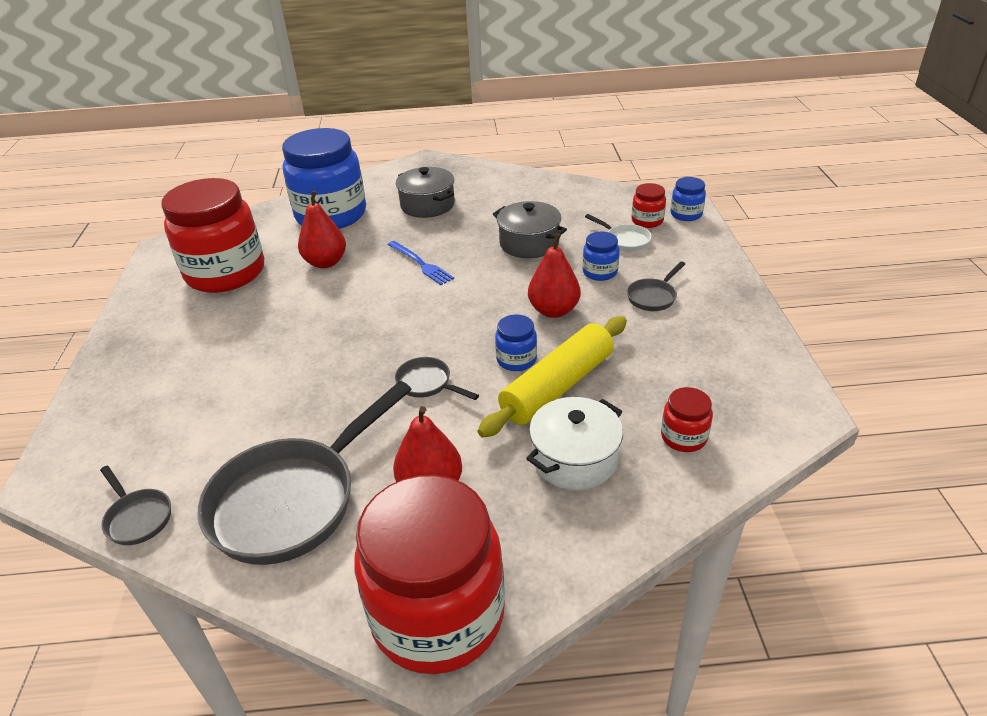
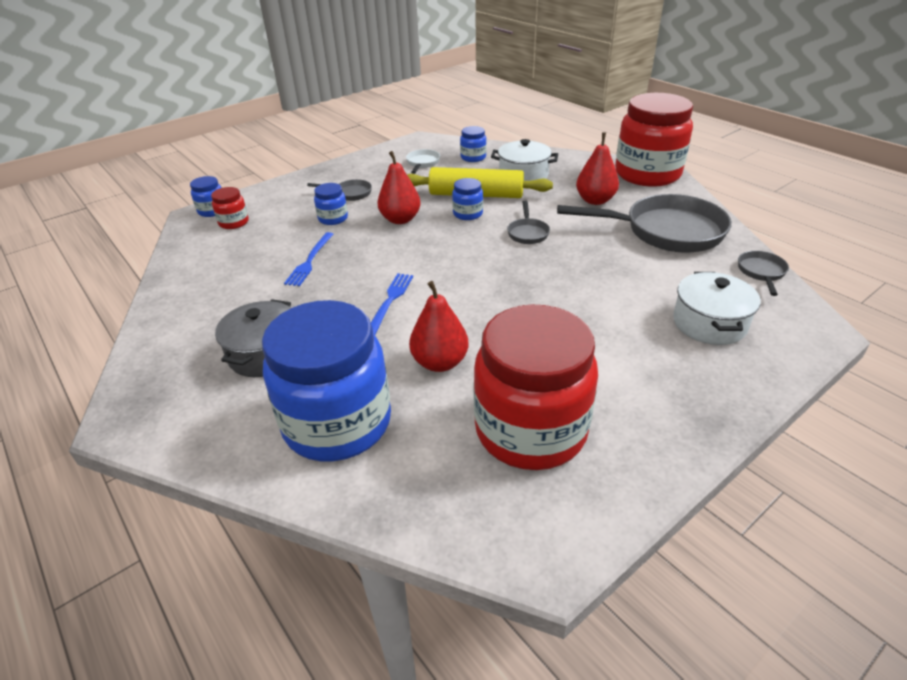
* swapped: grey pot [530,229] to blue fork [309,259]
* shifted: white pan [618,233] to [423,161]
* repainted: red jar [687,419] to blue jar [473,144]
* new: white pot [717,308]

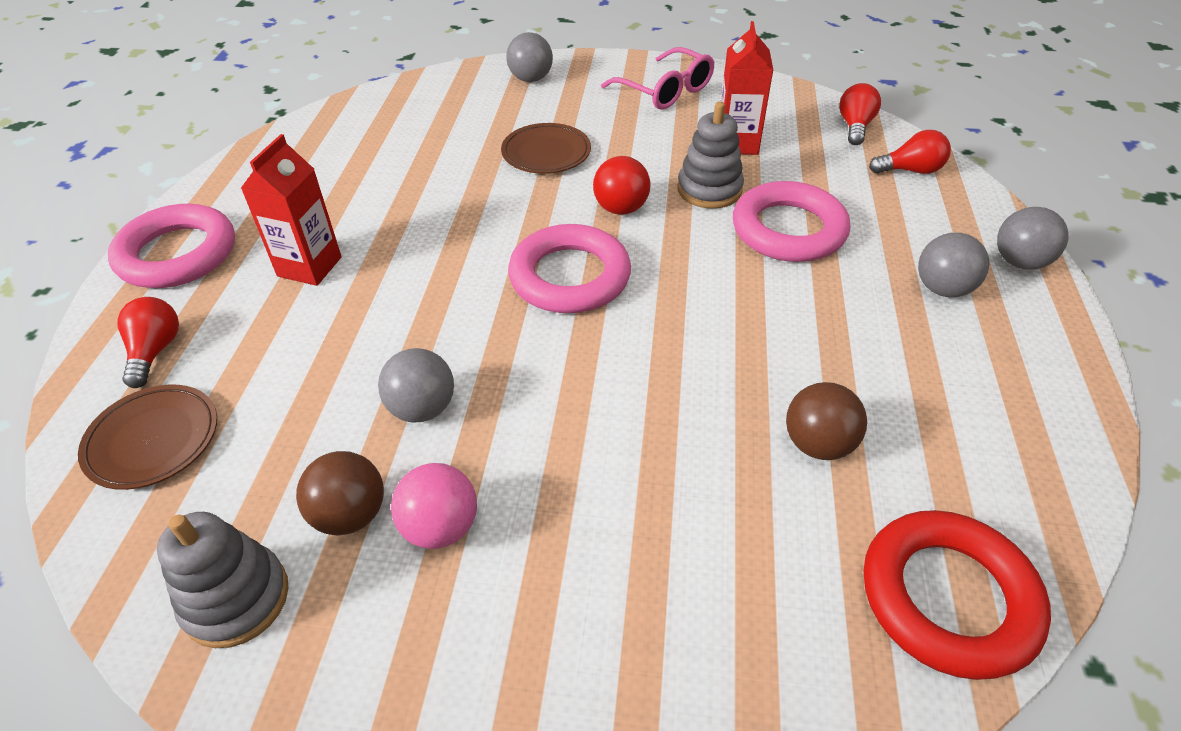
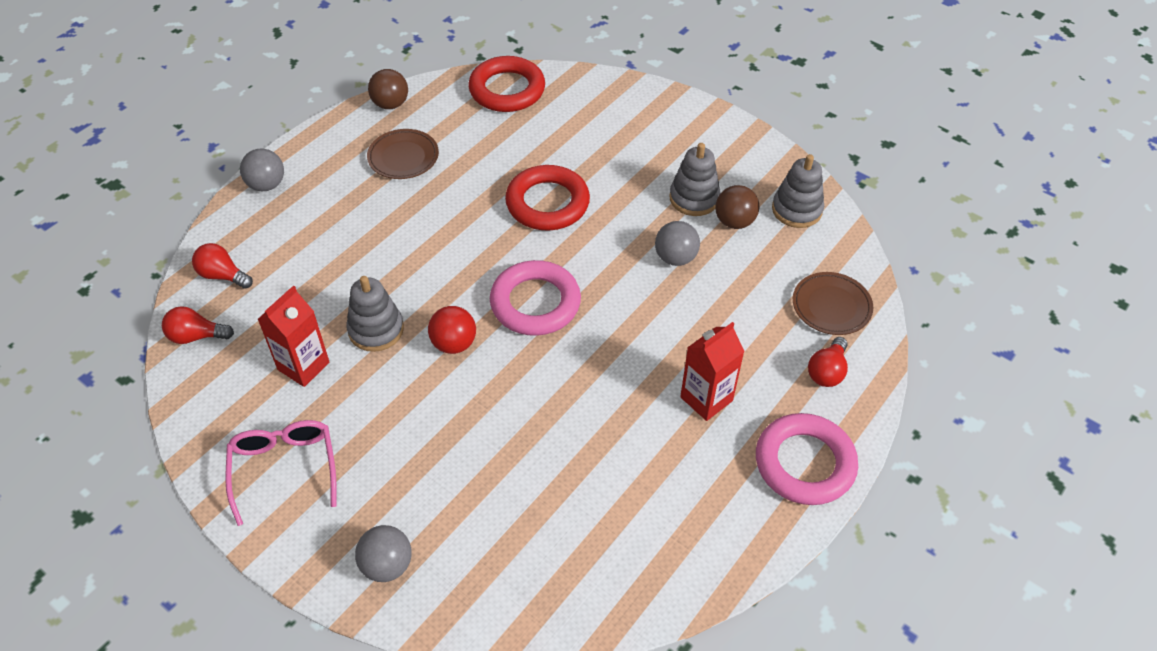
* swapped: pink ball [434,506] to grey stacking toy [694,179]
* shifted: brown plate [546,148] to [403,154]
* gone: pink ring [791,221]
* shifted: brown ball [826,421] to [388,89]
* rotated: red light bulb [860,114] = [198,325] 45 degrees clockwise
* gone: grey ball [953,265]
* new: red ring [547,198]

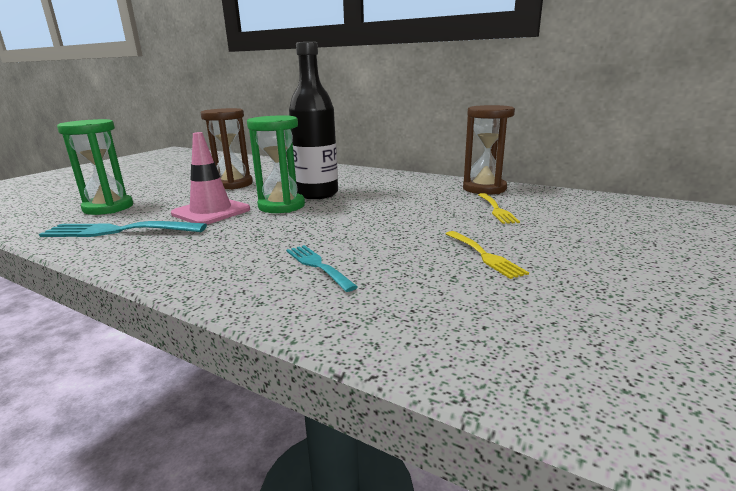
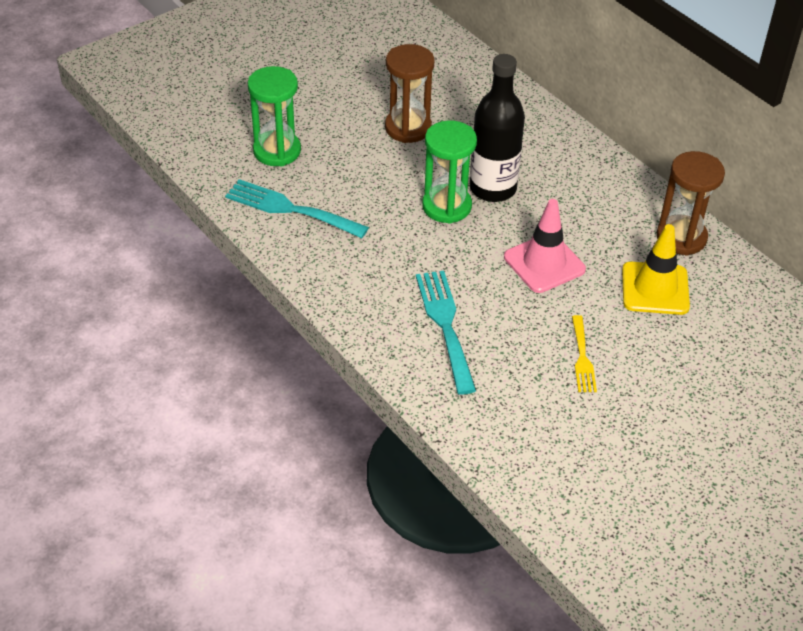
* shifted: pink traffic cone [210,178] to [545,246]
* scaled: turquoise fork [322,268] = [446,332] x1.69
* swapped: yellow fork [499,208] to yellow traffic cone [656,269]

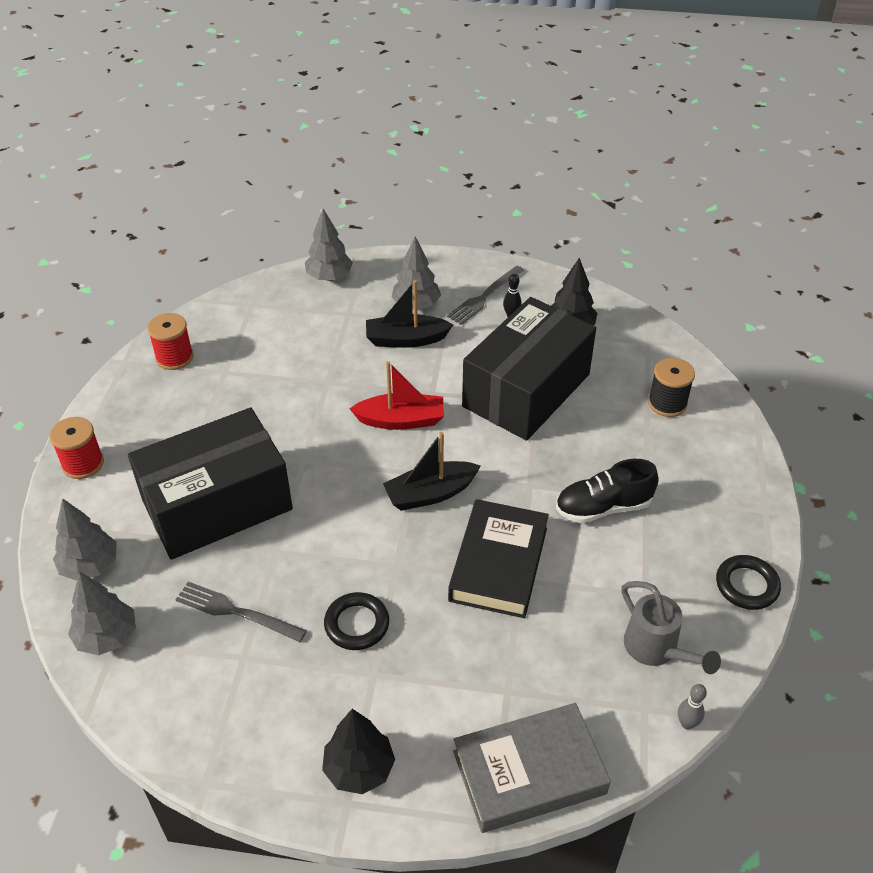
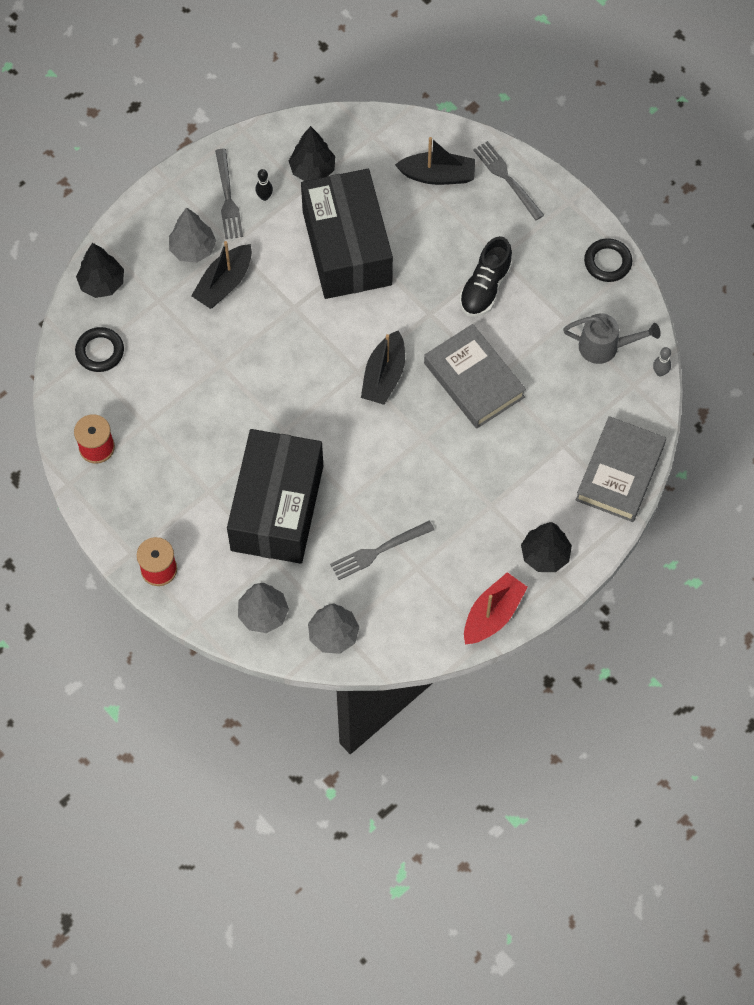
* repainted: grey tree [329,245] to black tree [100,270]
* shifted: black ring [356,621] to [99,349]
* shifted: red boat [397,395] to [496,608]
* repainted: black book [498,558] to grey book [475,376]
* swapped: black spool [671,387] to black boat [435,161]
* new: grey fork [508,181]

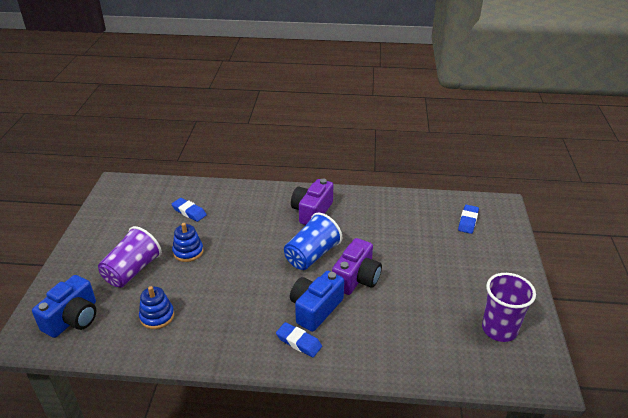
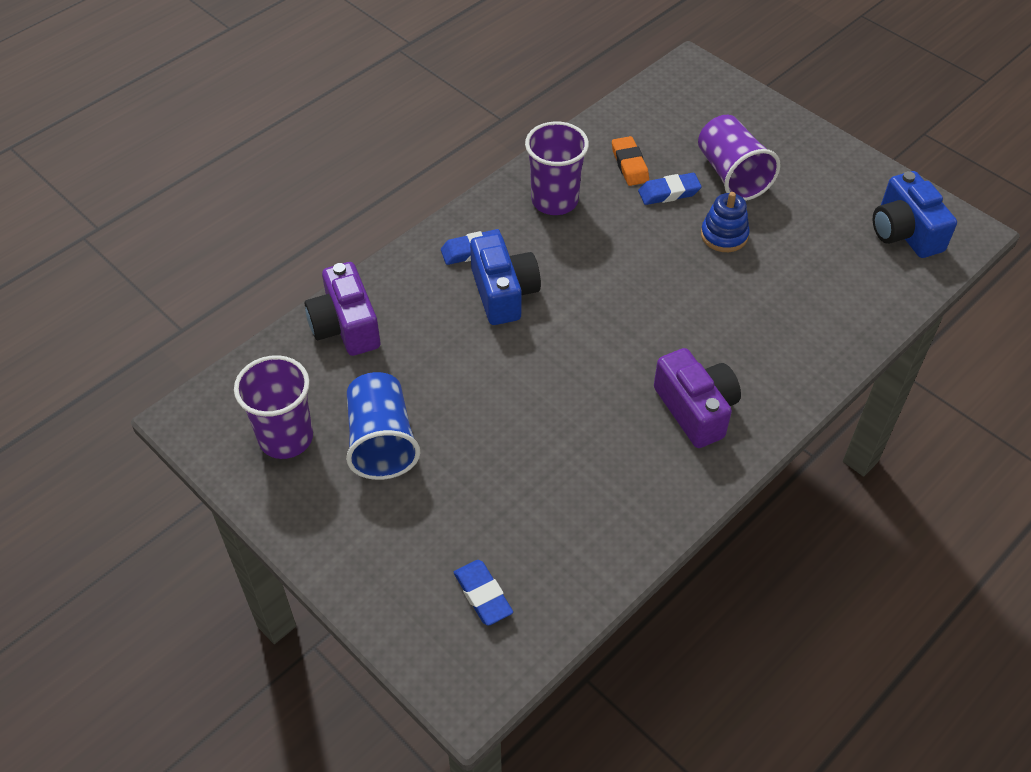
* shifted: blue camera [64,306] to [915,214]
* swapped: blue stacking toy [156,307] to orange eraser [630,161]
* shifted: blue eraser [189,210] to [670,189]
* shifted: blue cup [313,241] to [383,426]
* shifted: purple camera [357,266] to [342,309]
* new: purple cup [557,168]

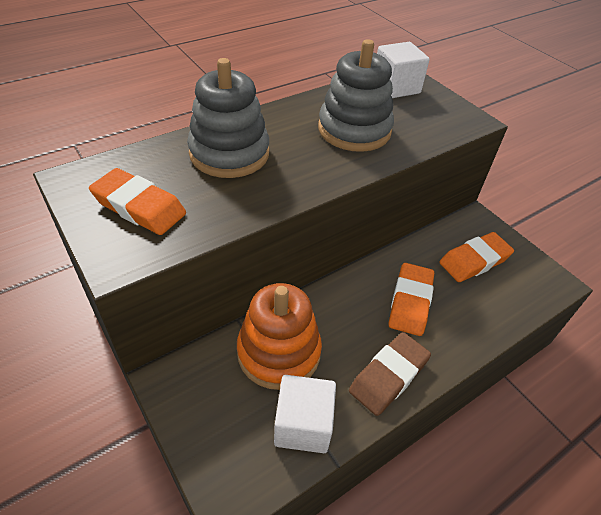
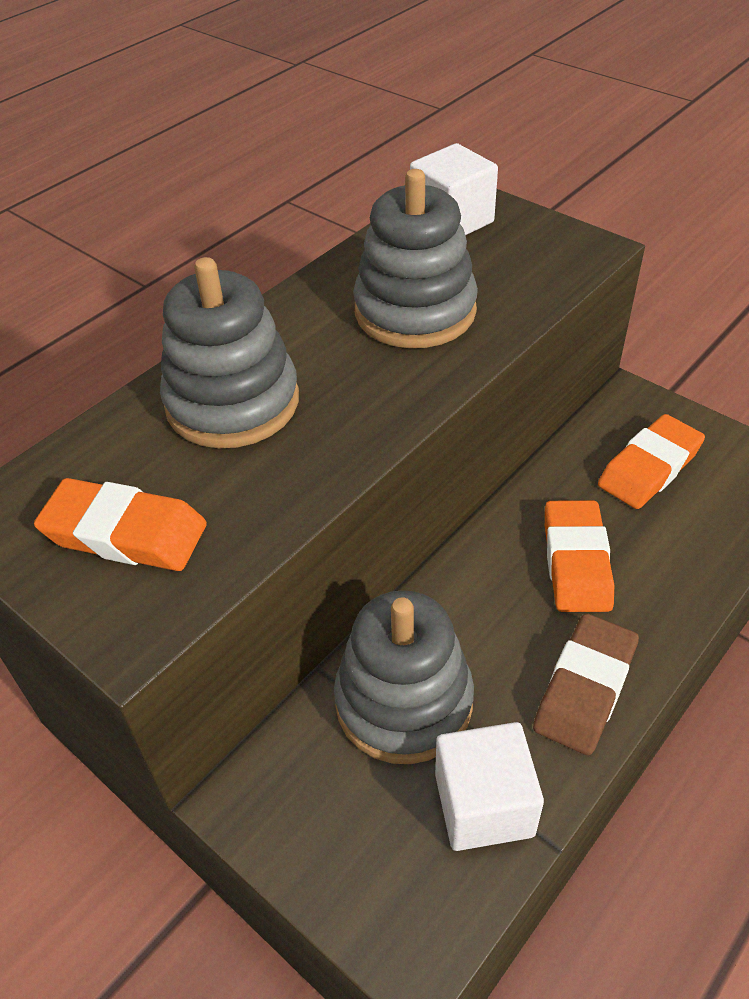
* repainted: orange stacking toy [279,336] to grey stacking toy [404,677]

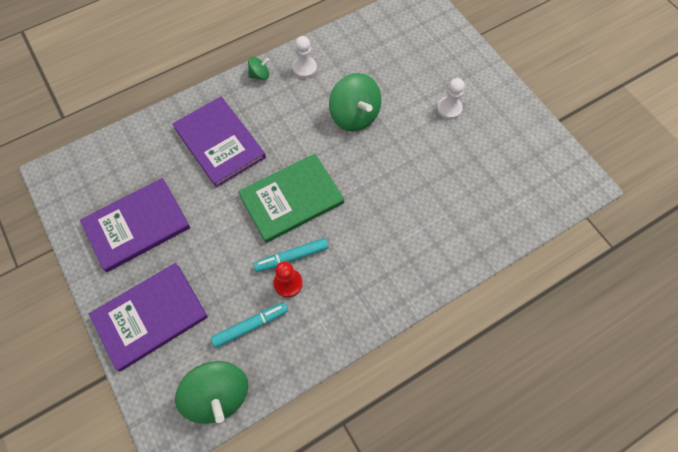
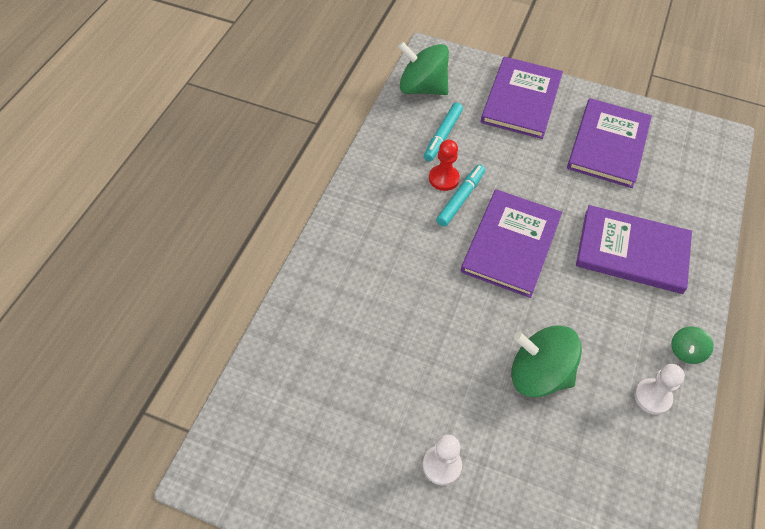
* repainted: green book [291,198] to purple book [511,243]

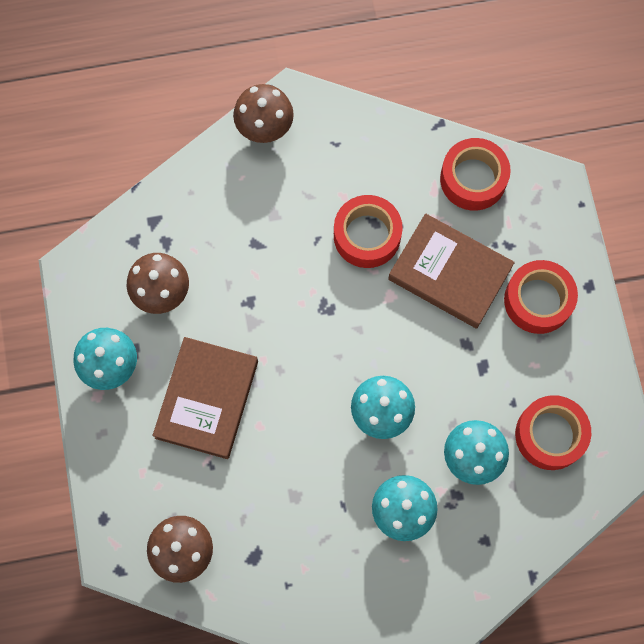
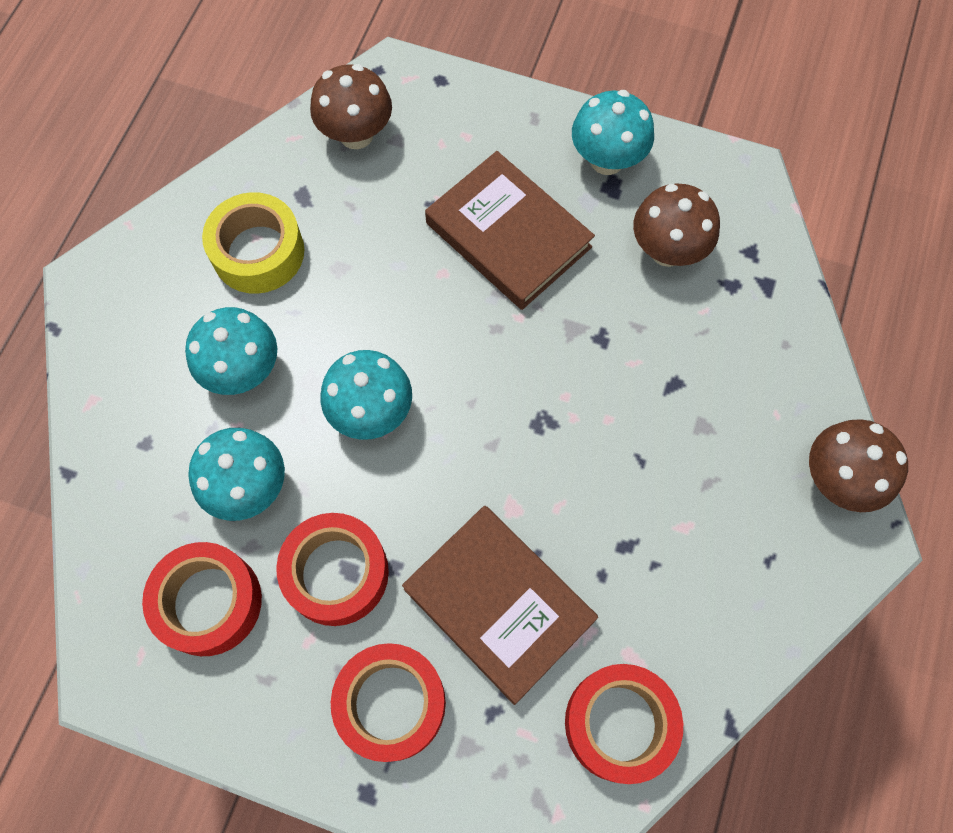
* shifted: red tape [368,231] to [332,569]
* rotated: brown book [451,270] = [500,605] 75 degrees clockwise
* new: yellow tape [253,243]

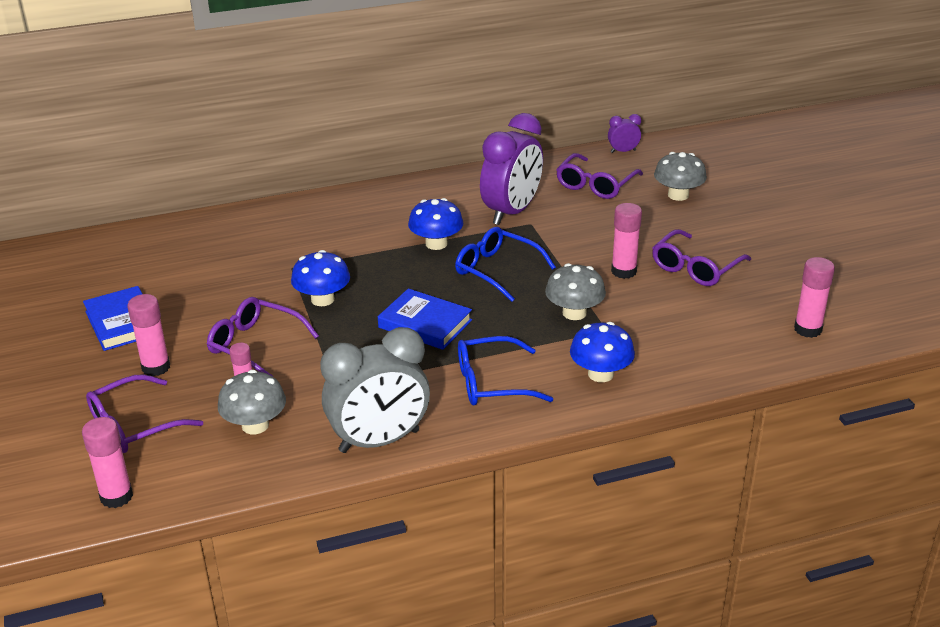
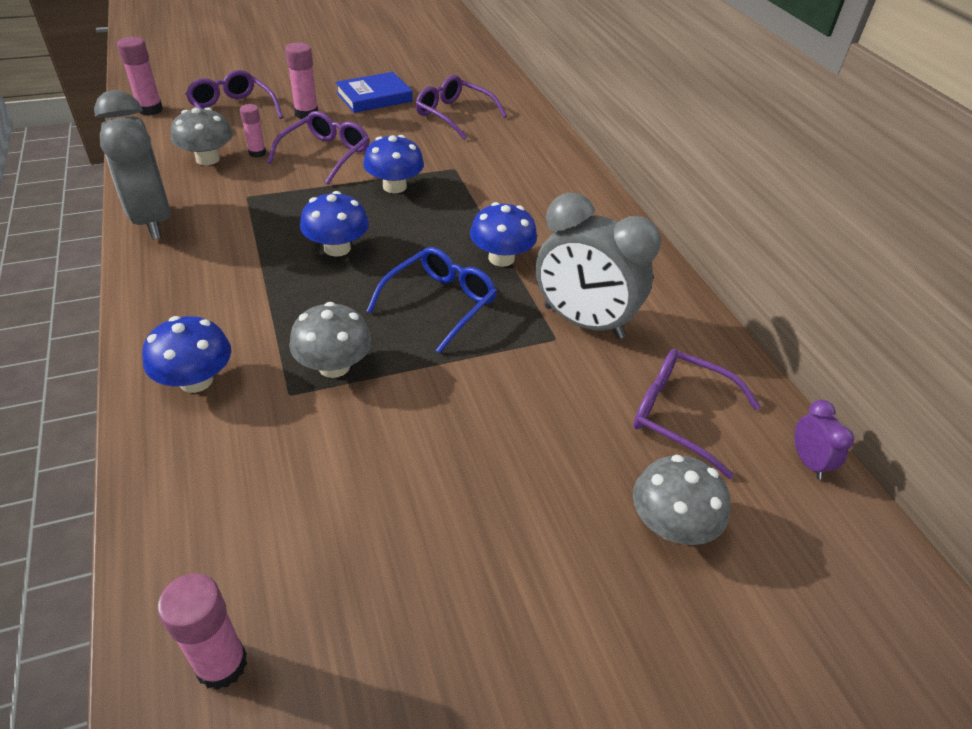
* swapped: blue book [425,319] to blue mushroom [334,224]
* gone: blue glasses [505,370]
* repainted: purple clock [511,169] to grey clock [598,265]
* gone: pink glue stick [626,241]
* shifted: purple glasses [701,257] to [461,107]

